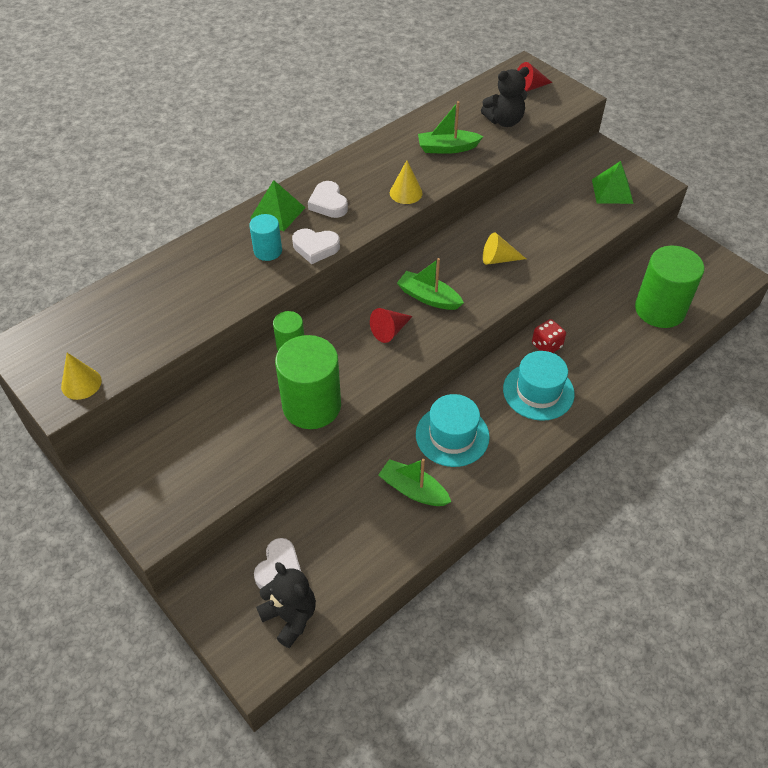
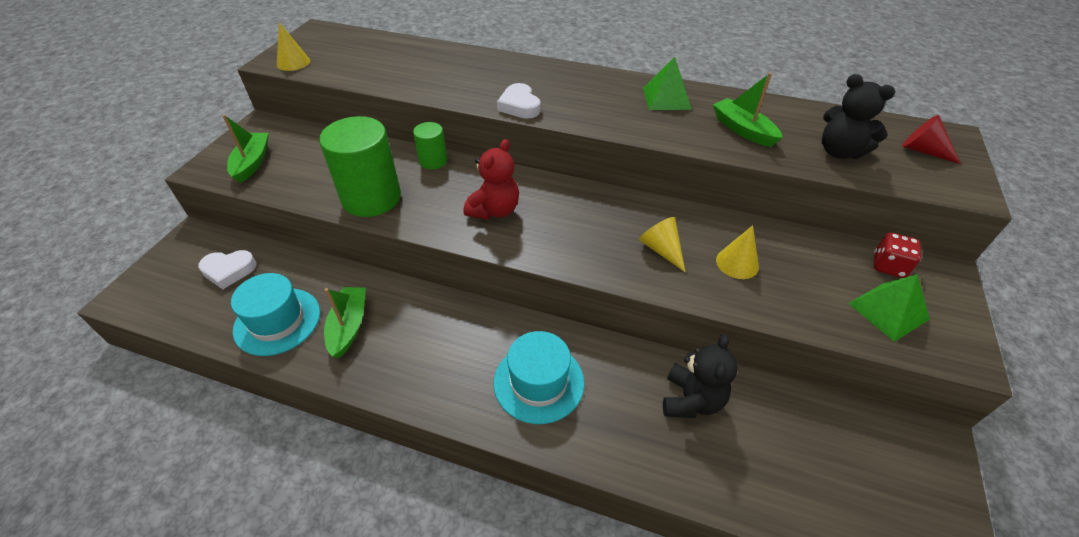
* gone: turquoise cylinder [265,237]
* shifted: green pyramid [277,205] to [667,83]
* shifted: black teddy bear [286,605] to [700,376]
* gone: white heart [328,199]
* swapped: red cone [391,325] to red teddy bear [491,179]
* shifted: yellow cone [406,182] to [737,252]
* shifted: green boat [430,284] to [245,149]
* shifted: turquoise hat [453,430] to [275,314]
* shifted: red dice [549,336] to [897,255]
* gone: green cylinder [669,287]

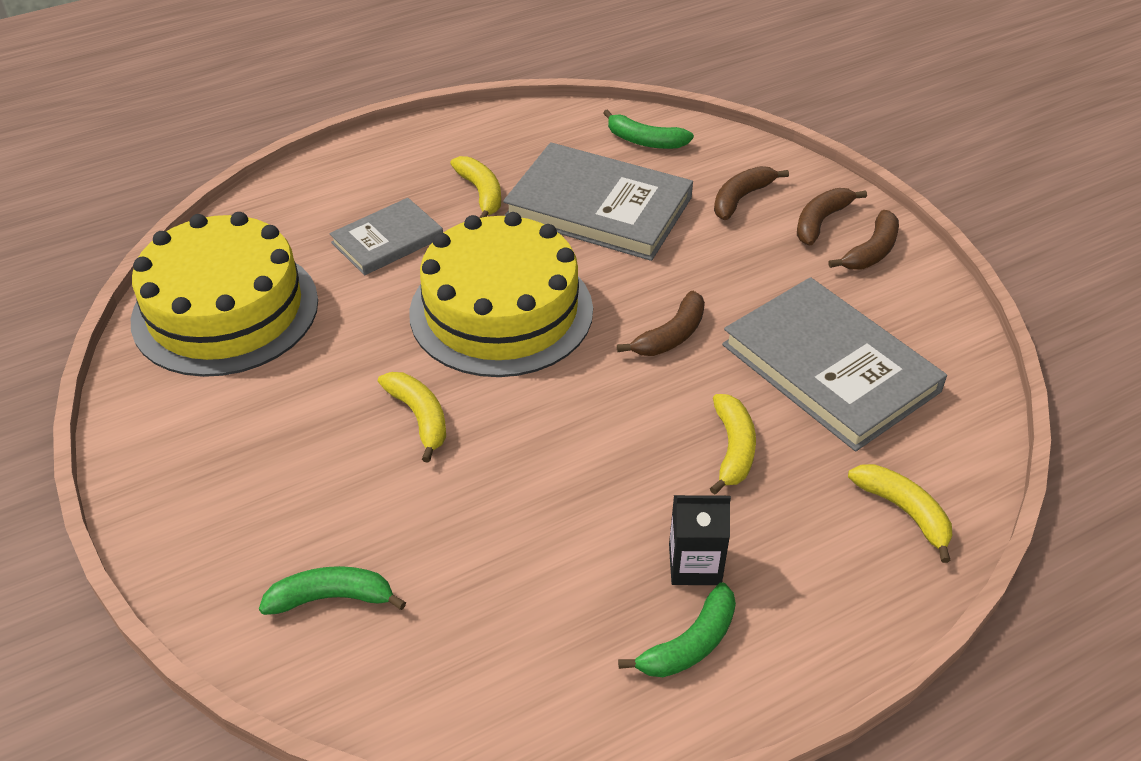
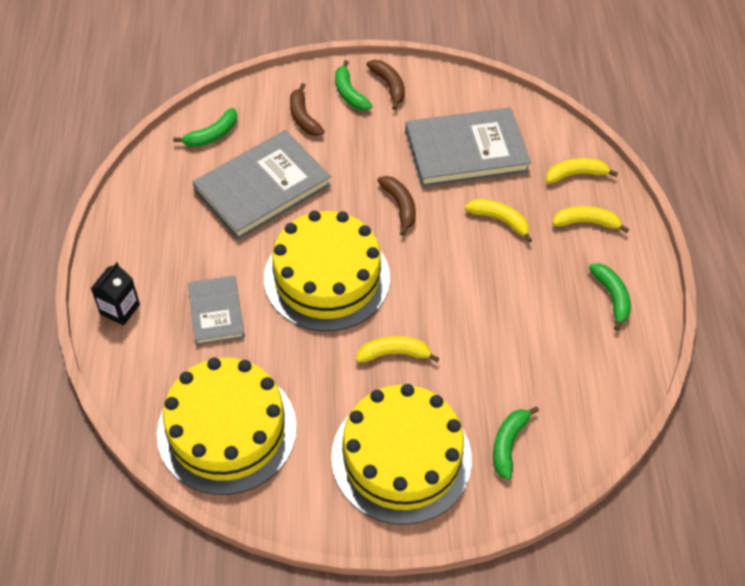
* shifted: yellow banana [475,187] to [590,219]
* shifted: black carton [700,540] to [115,294]
* repainted: brown banana [832,216] to green banana [353,85]
* new: yellow cake [401,454]

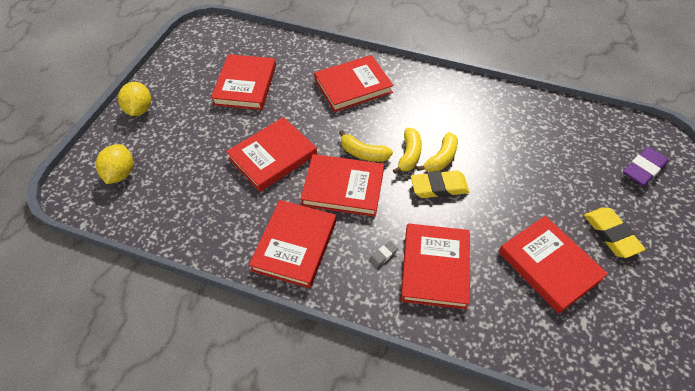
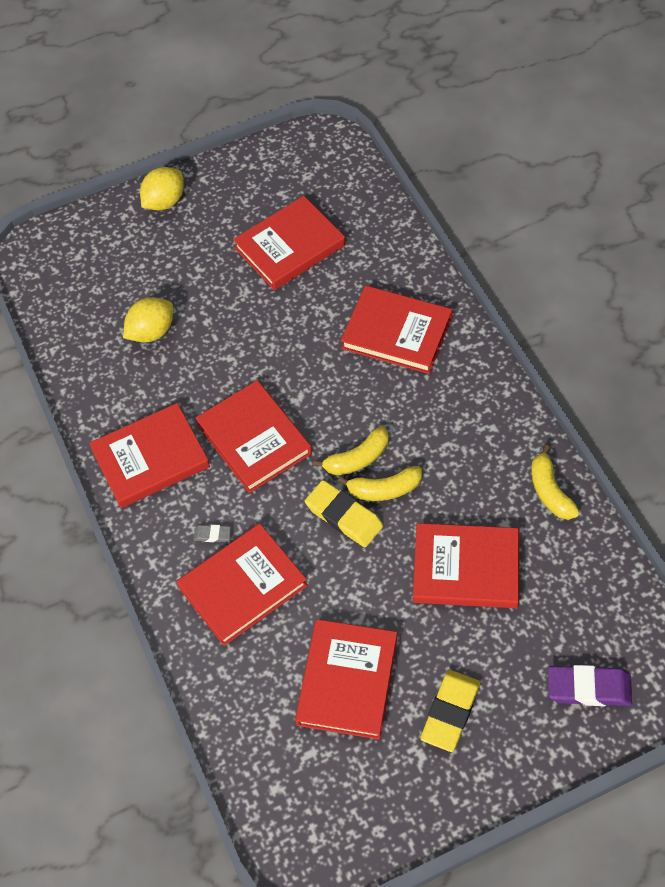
* shifted: yellow lemon [114,164] to [148,320]
* shifted: red book [271,154] to [466,565]
* shifted: yellow banana [366,146] to [555,482]

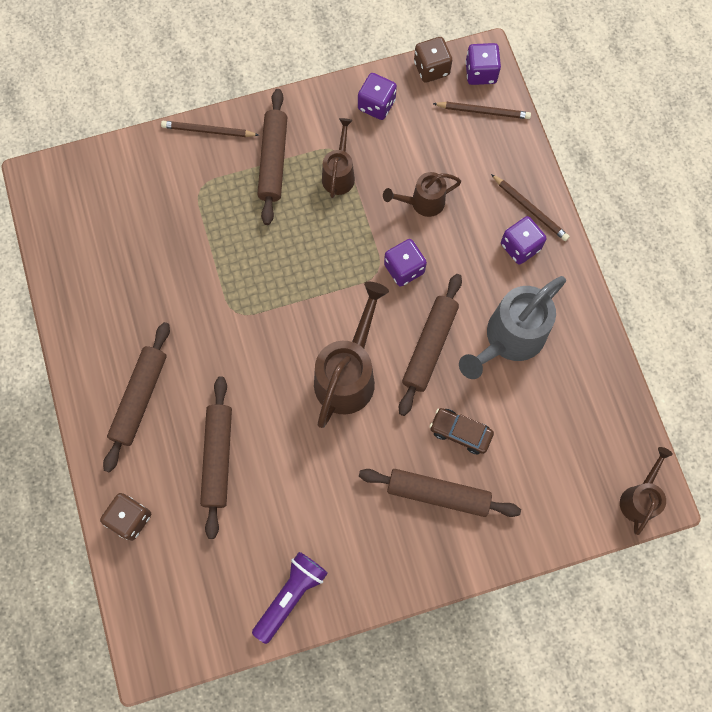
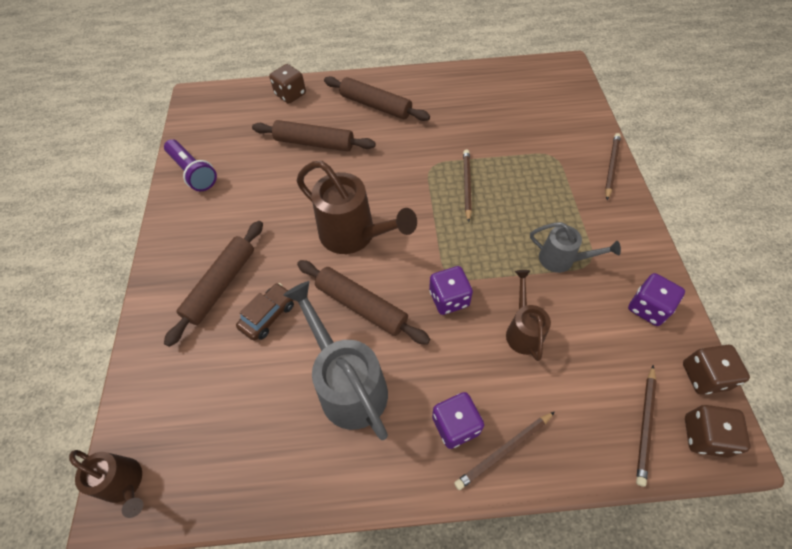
* gone: brown rolling pin [272,157]
* repainted: brown watering can [338,158] to grey watering can [575,247]
* repainted: purple dice [483,64] to brown dice [718,431]
* new: brown pencil [467,185]

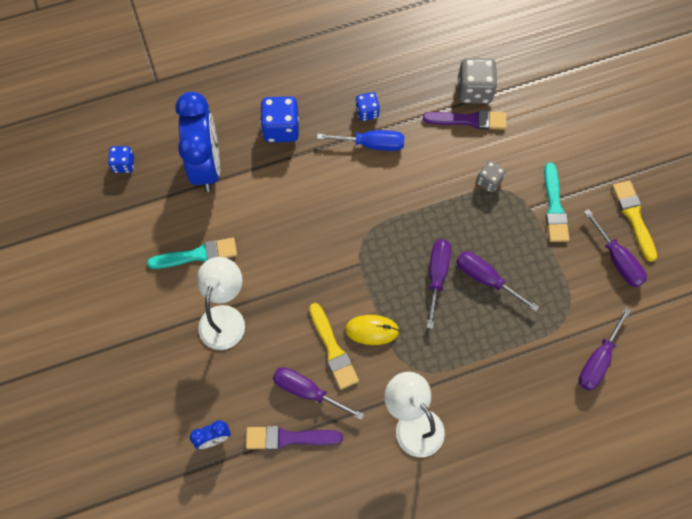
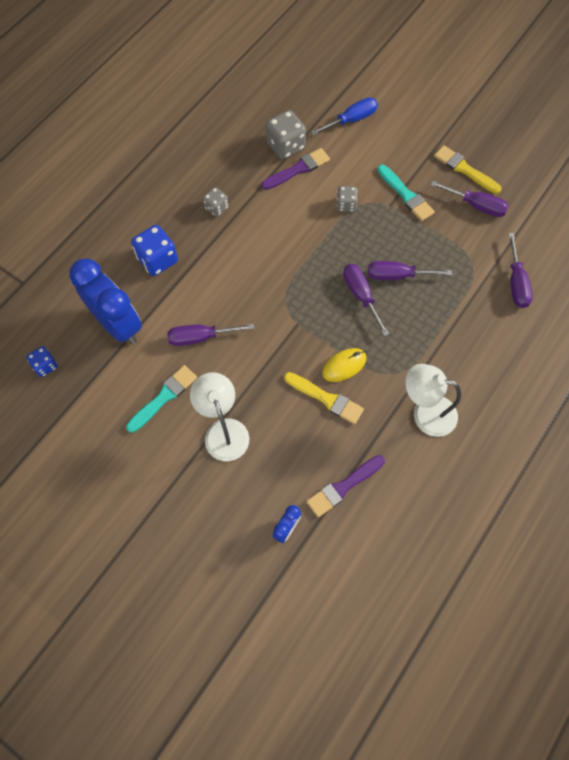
* shifted: purple screwdriver [318,393] to [210,335]
* shifted: blue screwdriver [360,140] to [344,116]
* repainted: blue dice [368,106] to grey dice [216,202]

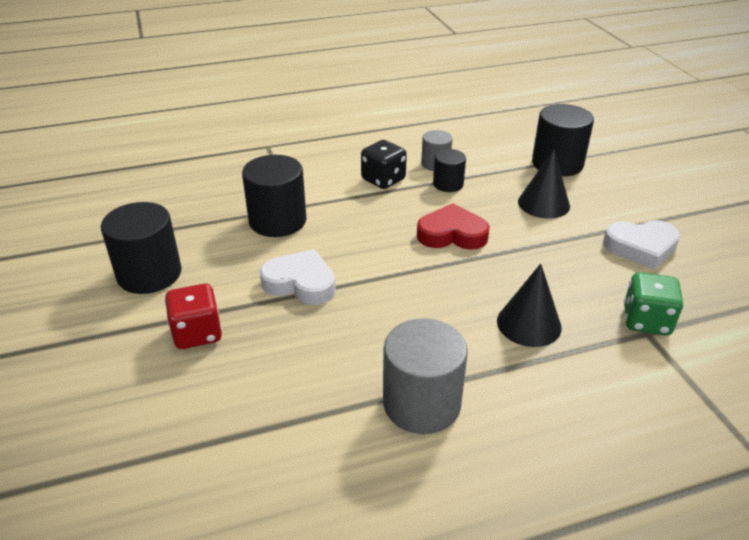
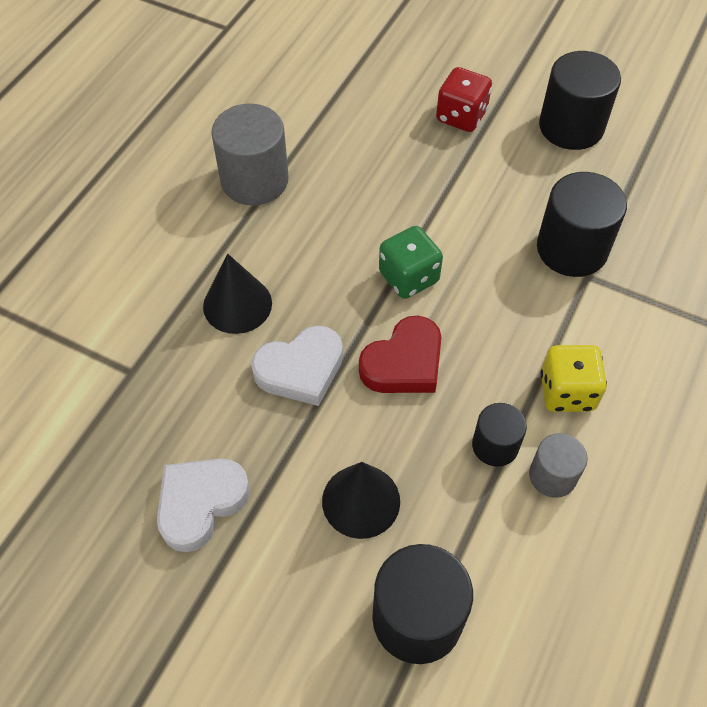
* shifted: white heart [297,277] to [297,366]
* repainted: black dice [384,164] to yellow dice [573,378]
* shifted: green dice [654,303] to [411,262]

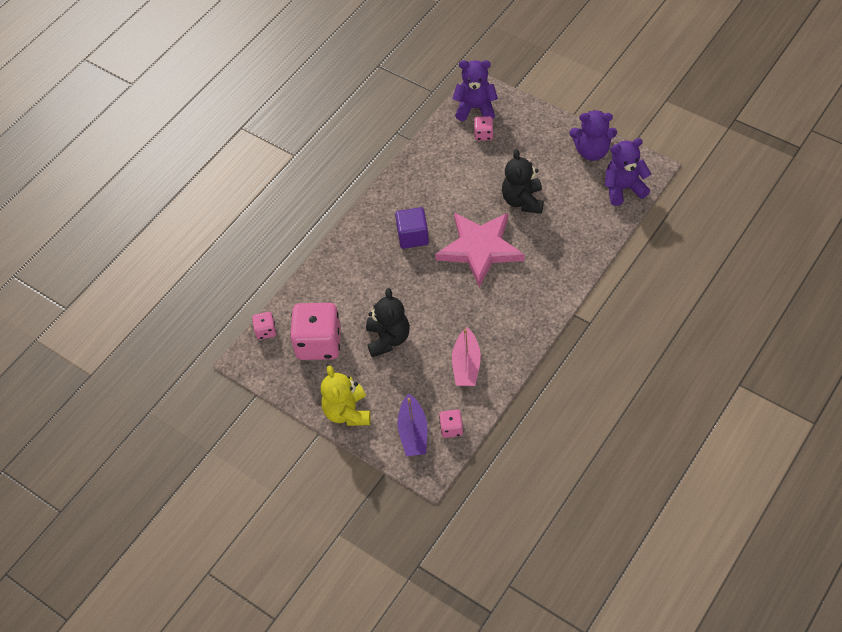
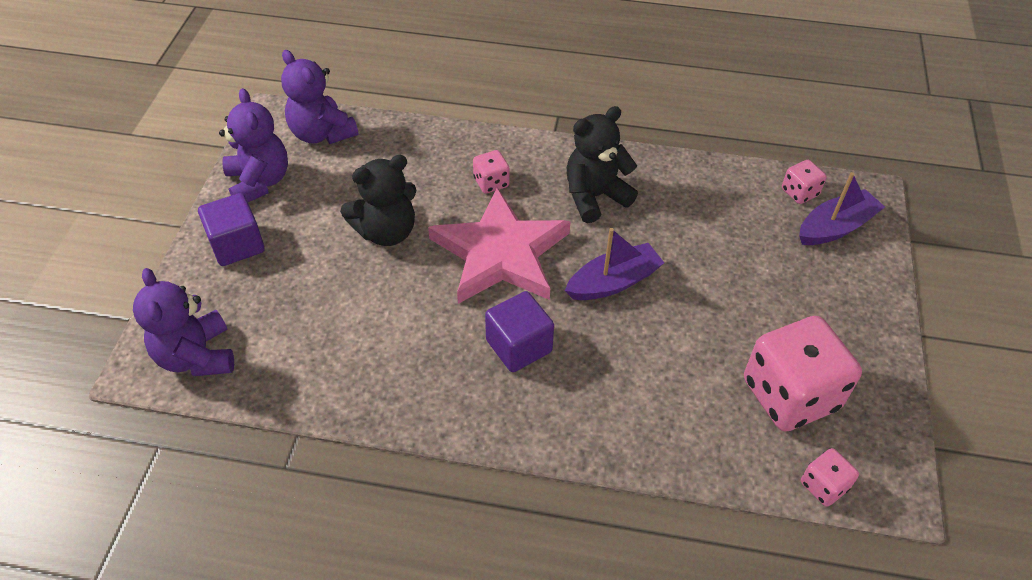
* gone: yellow teddy bear [346,396]
* shifted: black teddy bear [388,322] to [602,164]
* gone: pink boat [466,356]
* shifted: pink dice [483,128] to [491,172]
* new: purple cube [231,229]
* new: purple boat [614,264]

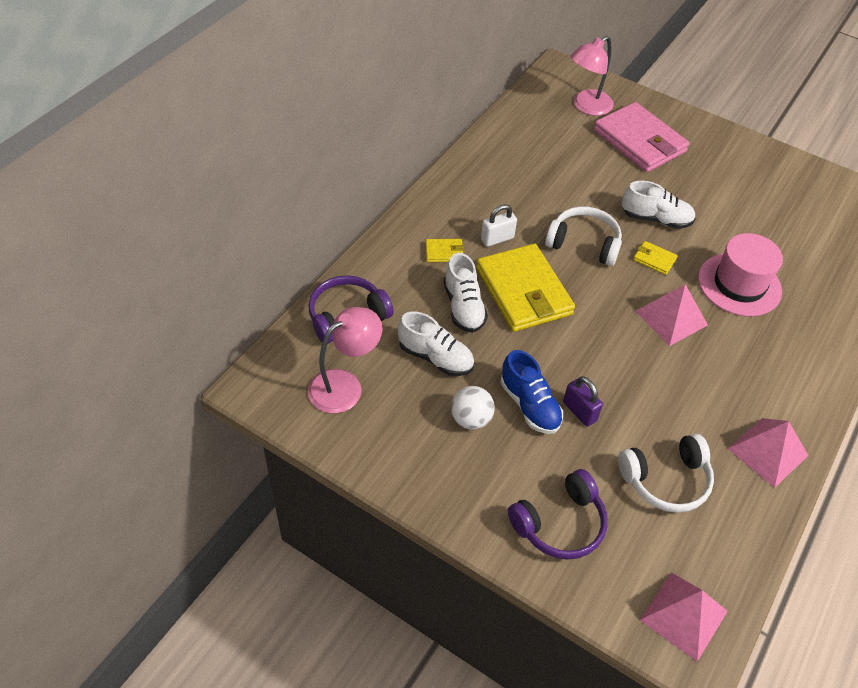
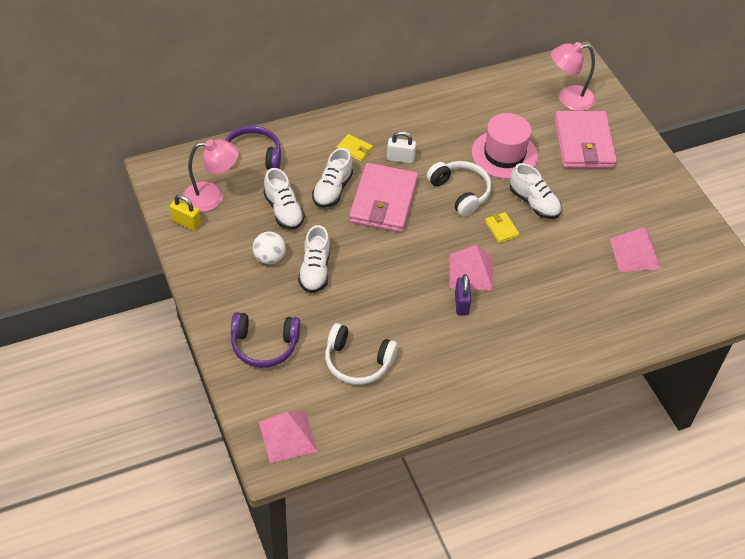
* repainted: yellow wallet [525,288] to pink wallet [383,198]
* repainted: blue shoe [532,392] to white shoe [314,259]
* shifted: purple padlock [583,401] to [463,294]
* shifted: pink hat [740,274] to [504,146]
* shifted: pink pyramid [768,453] to [635,249]
* new: yellow padlock [185,213]

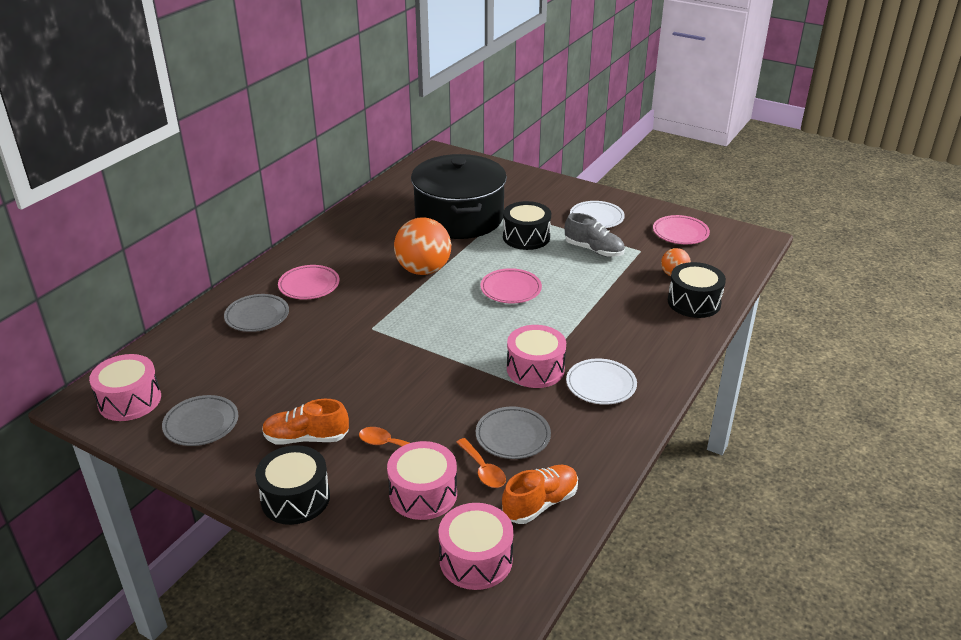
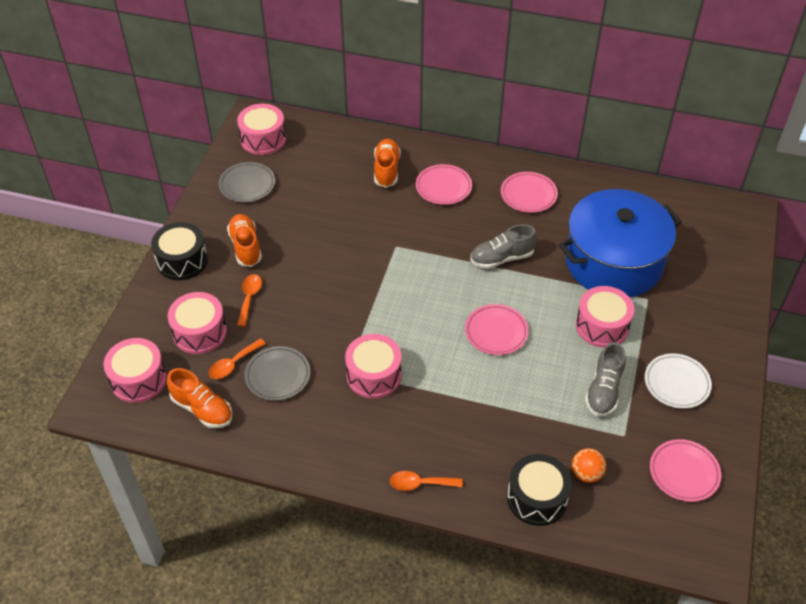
* swapped: grey plate [256,313] to orange shoe [387,163]
* swapped: orange ball [422,246] to grey shoe [503,246]
* repainted: black pot [459,196] to blue pot [620,243]
* repainted: black drum [527,225] to pink drum [605,317]
* gone: white plate [601,381]
* new: orange spoon [426,481]
* new: pink plate [529,192]

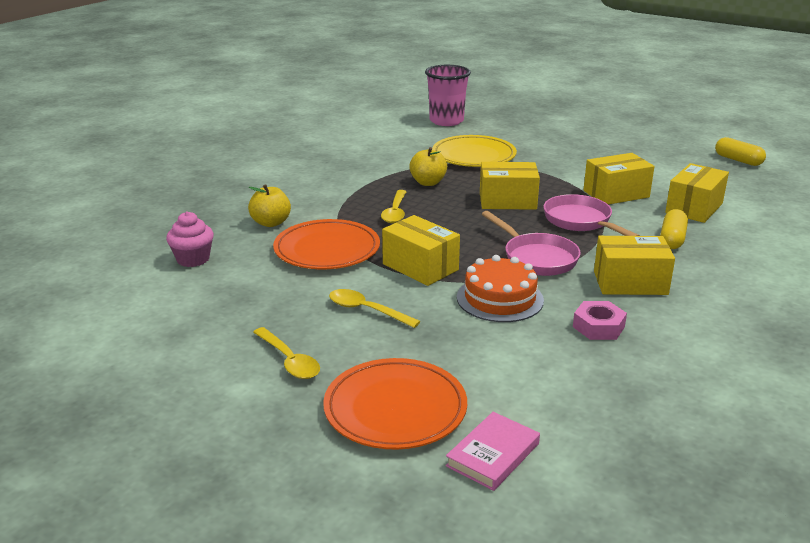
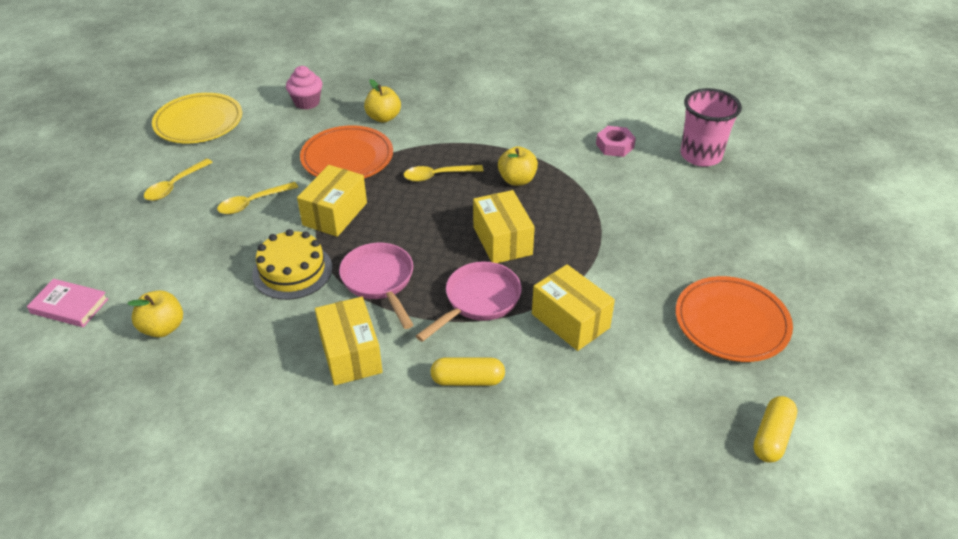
* shifted: orange plate [395,404] to [734,319]
* rotated: yellow spoon [375,308] = [257,198] 135 degrees counterclockwise
* shifted: yellow plate [474,151] to [197,118]
* repainted: orange cake [500,288] to yellow cake [292,264]
* rotated: pink pan [531,243] = [376,286] 120 degrees clockwise
* shifted: pink nut [600,320] to [616,141]
* gone: yellow box [697,193]
* new: yellow apple [155,313]

